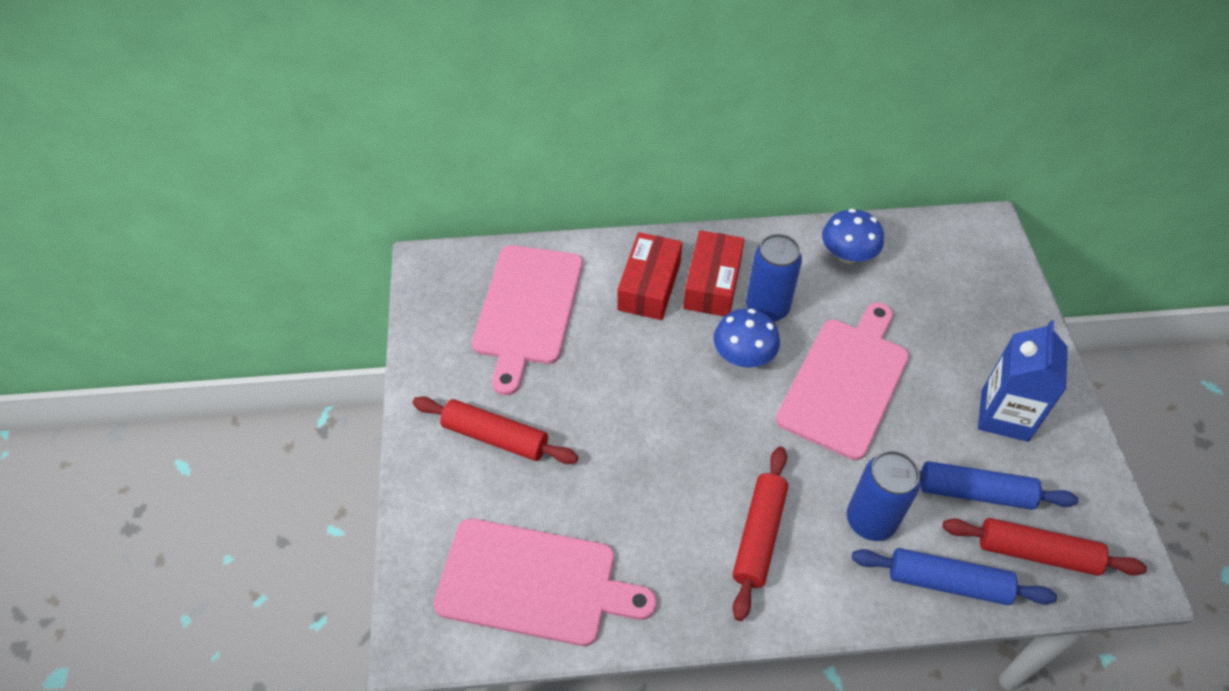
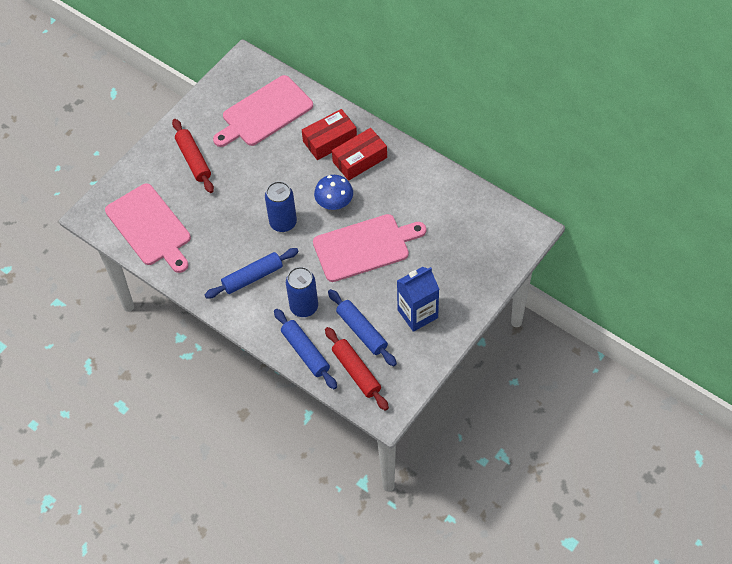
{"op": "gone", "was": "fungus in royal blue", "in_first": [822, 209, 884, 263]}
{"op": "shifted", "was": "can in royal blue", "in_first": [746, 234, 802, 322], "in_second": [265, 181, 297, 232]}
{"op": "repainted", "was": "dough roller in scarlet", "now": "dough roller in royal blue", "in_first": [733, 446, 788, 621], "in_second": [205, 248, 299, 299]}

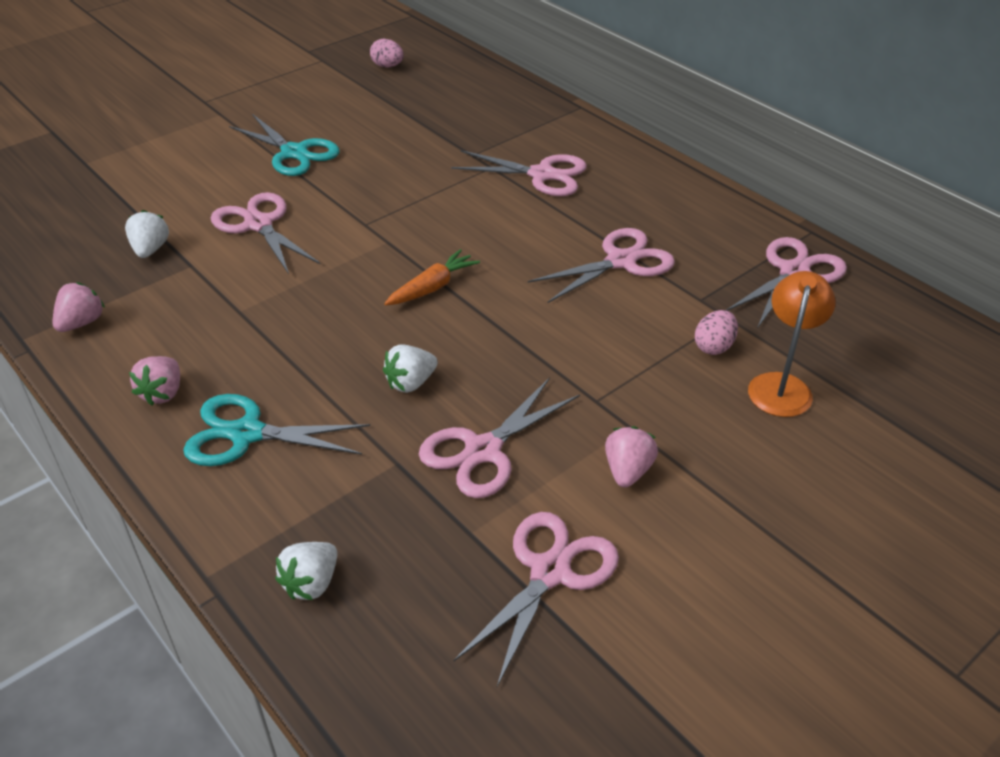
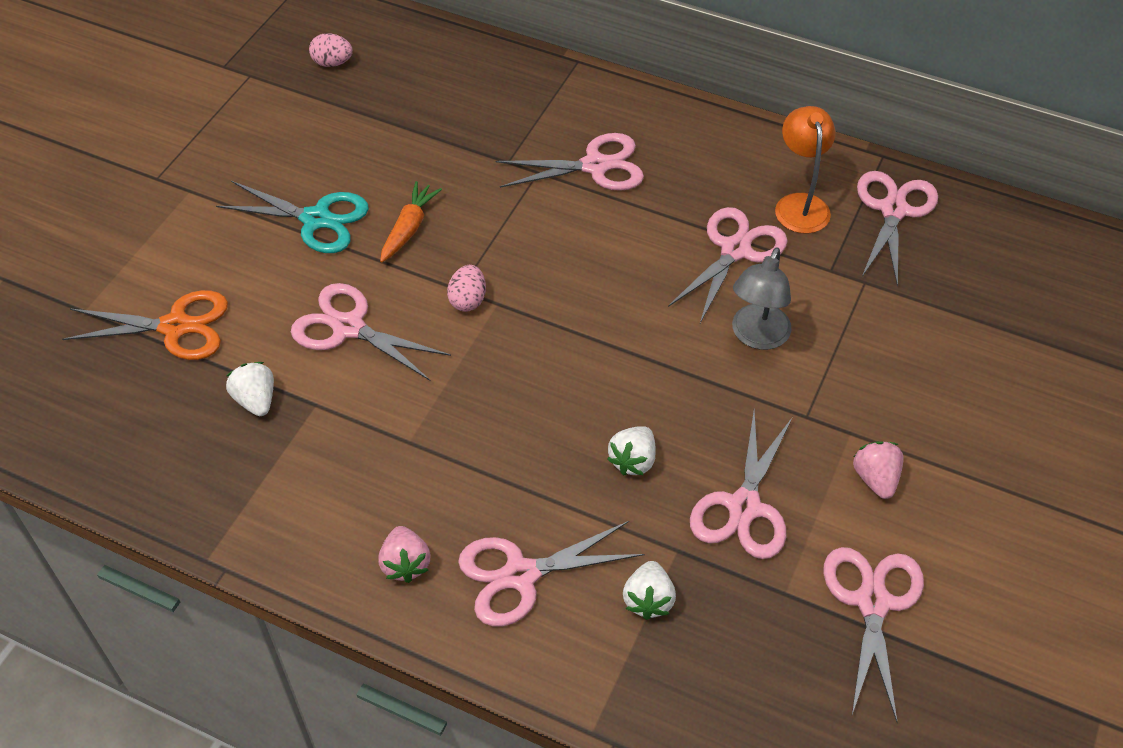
{"op": "shifted", "was": "carrot in orange-coloured", "in_first": [384, 249, 480, 306], "in_second": [380, 181, 442, 263]}
{"op": "shifted", "was": "lamp in orange-coloured", "in_first": [748, 271, 836, 417], "in_second": [775, 106, 835, 233]}
{"op": "gone", "was": "berry in rosy", "in_first": [53, 282, 105, 332]}
{"op": "shifted", "was": "toy egg in rosy", "in_first": [695, 310, 738, 355], "in_second": [447, 265, 486, 312]}
{"op": "repainted", "was": "pair of scissors in aqua", "now": "pair of scissors in rosy", "in_first": [183, 394, 370, 466], "in_second": [458, 521, 644, 627]}
{"op": "shifted", "was": "berry in pure white", "in_first": [275, 542, 337, 600], "in_second": [623, 561, 676, 620]}
{"op": "new", "now": "lamp in gray", "in_second": [732, 247, 792, 350]}
{"op": "new", "now": "pair of scissors in orange-coloured", "in_second": [62, 290, 228, 360]}

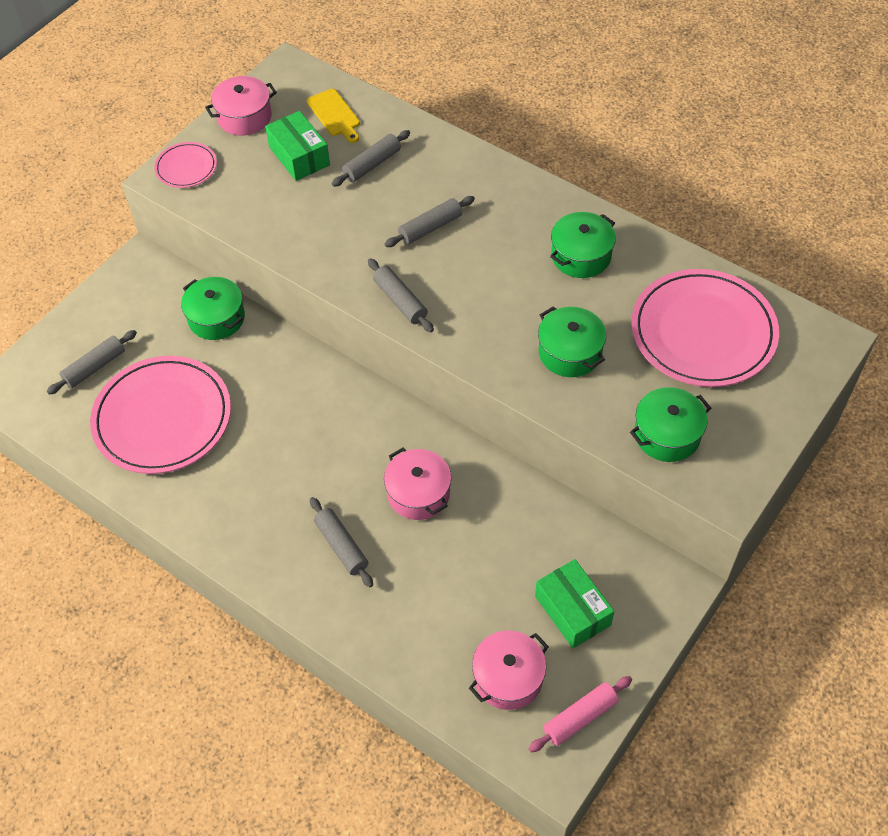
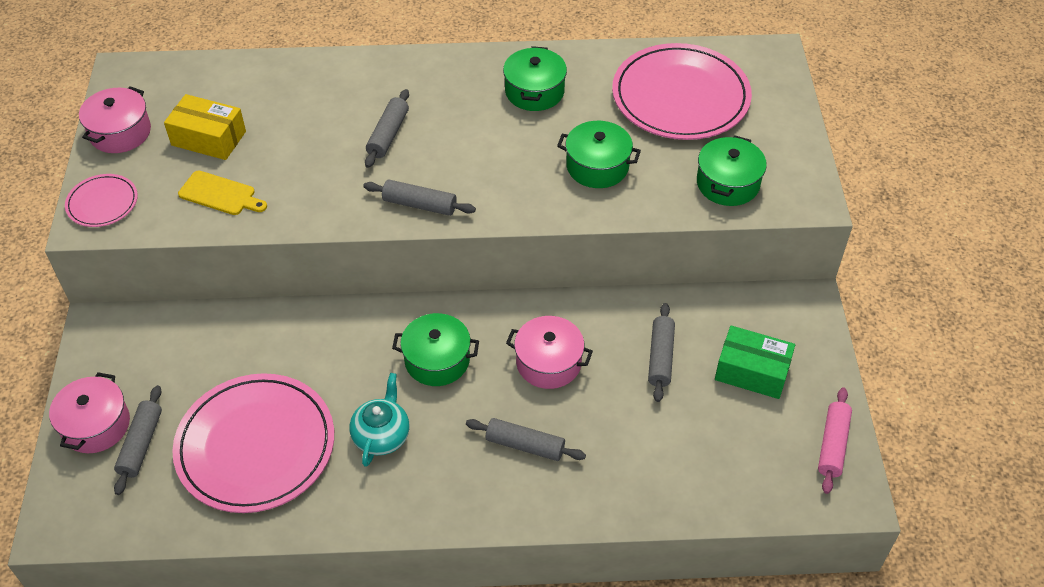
{"op": "shifted", "was": "bread board in golden", "in_first": [307, 89, 360, 143], "in_second": [178, 170, 267, 215]}
{"op": "repainted", "was": "box in emerald", "now": "box in golden", "in_first": [265, 111, 330, 181], "in_second": [164, 94, 246, 160]}
{"op": "shifted", "was": "dough roller in gray", "in_first": [332, 130, 410, 187], "in_second": [648, 303, 675, 402]}
{"op": "shifted", "was": "stockpot in emerald", "in_first": [181, 277, 245, 340], "in_second": [392, 313, 479, 386]}
{"op": "shifted", "was": "stockpot in rosy", "in_first": [469, 631, 549, 710], "in_second": [49, 372, 130, 453]}
{"op": "new", "now": "china teapot in aqua", "in_second": [350, 373, 410, 467]}

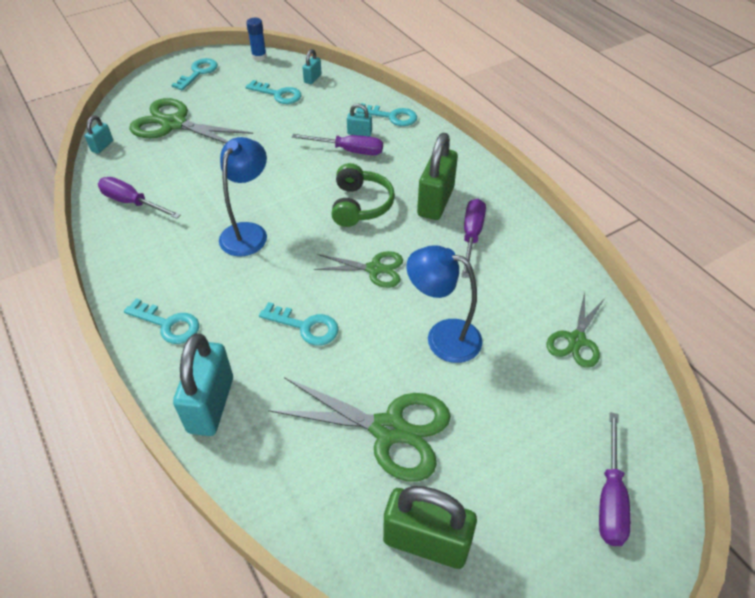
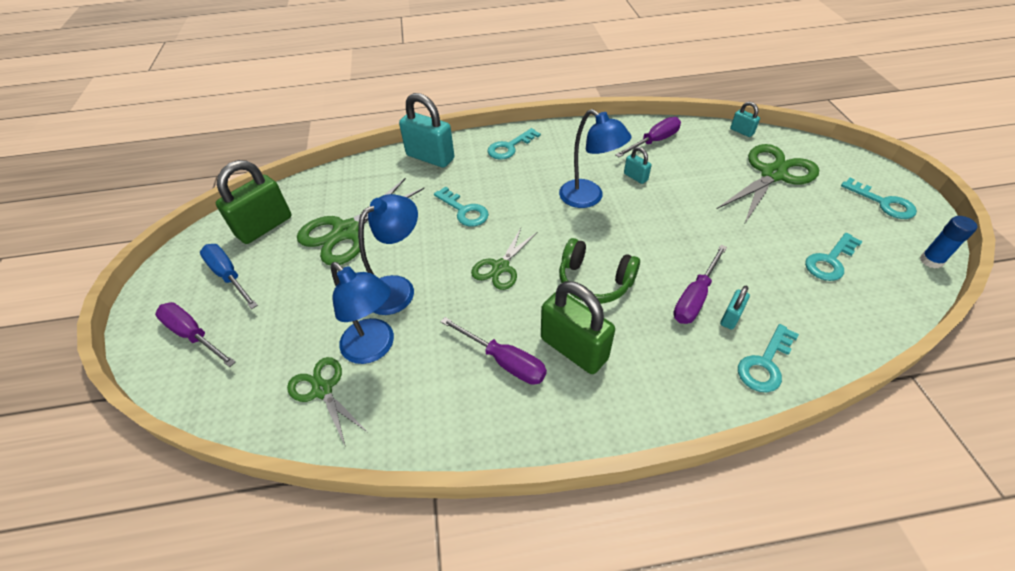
{"op": "shifted", "was": "lock in aqua", "in_first": [302, 49, 322, 84], "in_second": [624, 147, 652, 184]}
{"op": "rotated", "was": "key in aqua", "in_first": [259, 302, 339, 346], "in_second": [434, 187, 489, 227], "clockwise": -90}
{"op": "new", "now": "hand screwdriver in royal blue", "in_second": [200, 244, 258, 309]}
{"op": "new", "now": "lamp in royal blue", "in_second": [331, 262, 394, 364]}

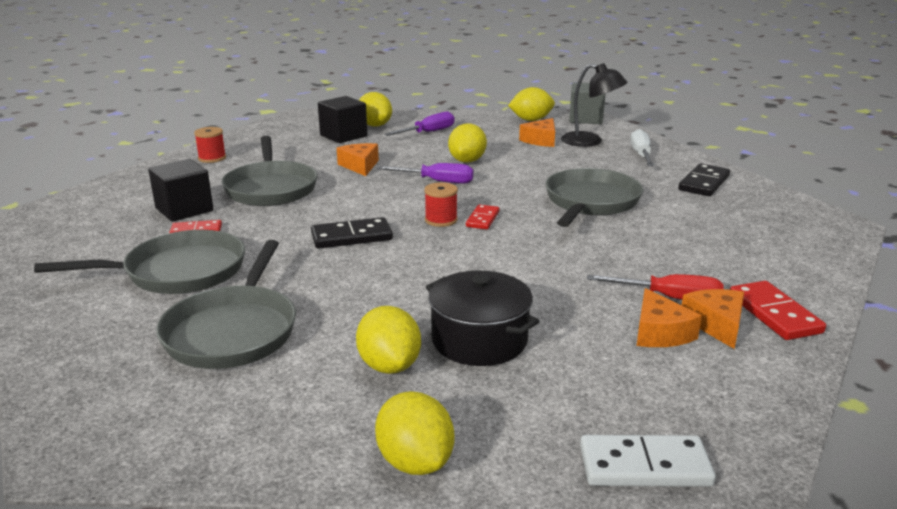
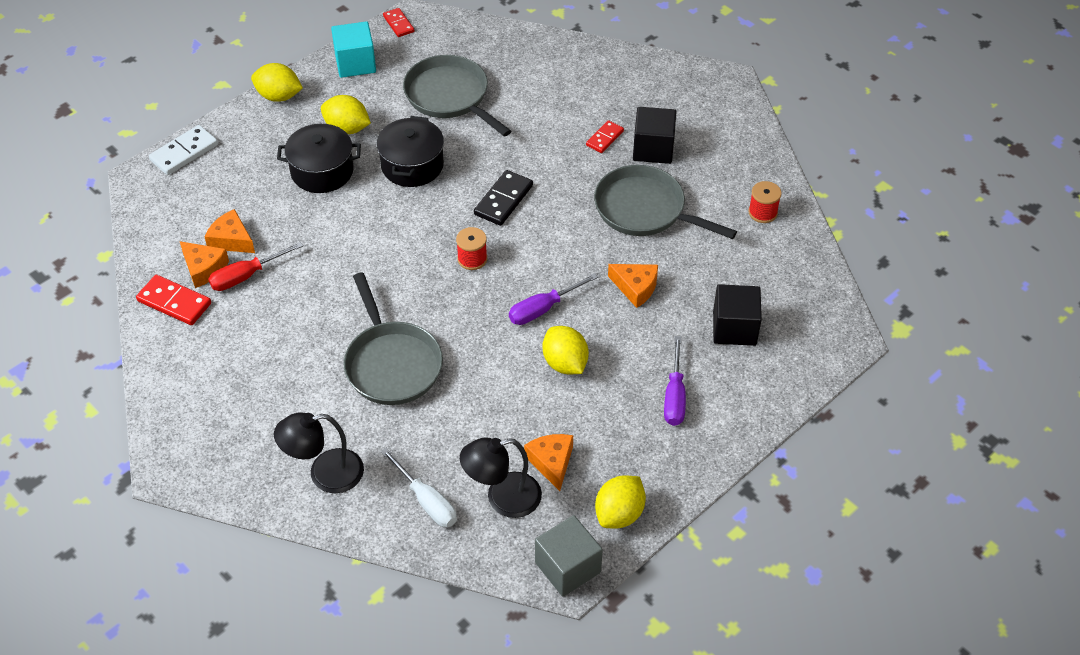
{"op": "gone", "was": "lemon in golden", "in_first": [359, 92, 392, 127]}
{"op": "swapped", "was": "domino in ebony", "now": "lamp in ebony", "in_first": [678, 164, 730, 196], "in_second": [274, 412, 364, 493]}
{"op": "shifted", "was": "domino in scarlet", "in_first": [466, 204, 499, 230], "in_second": [383, 8, 414, 37]}
{"op": "gone", "was": "pan in gray", "in_first": [34, 230, 245, 294]}
{"op": "new", "now": "cube in aqua", "in_second": [331, 21, 376, 78]}
{"op": "new", "now": "stockpot in ebony", "in_second": [377, 116, 444, 187]}

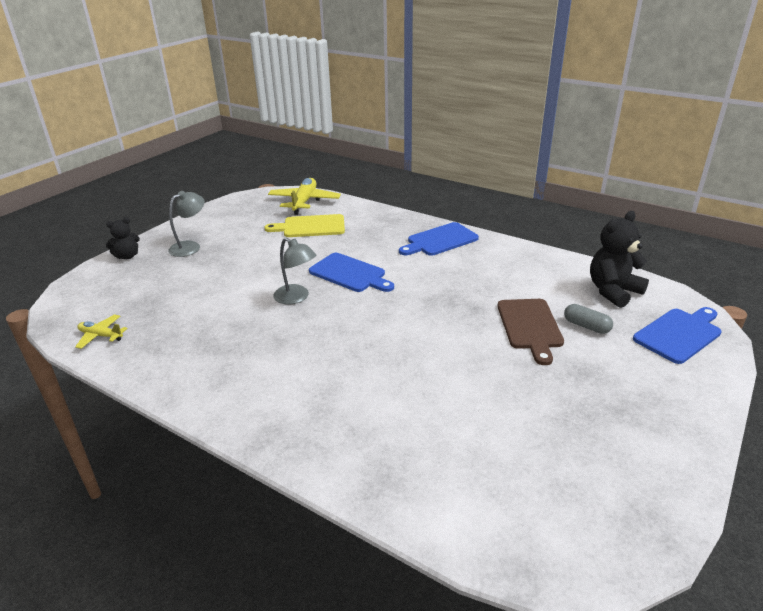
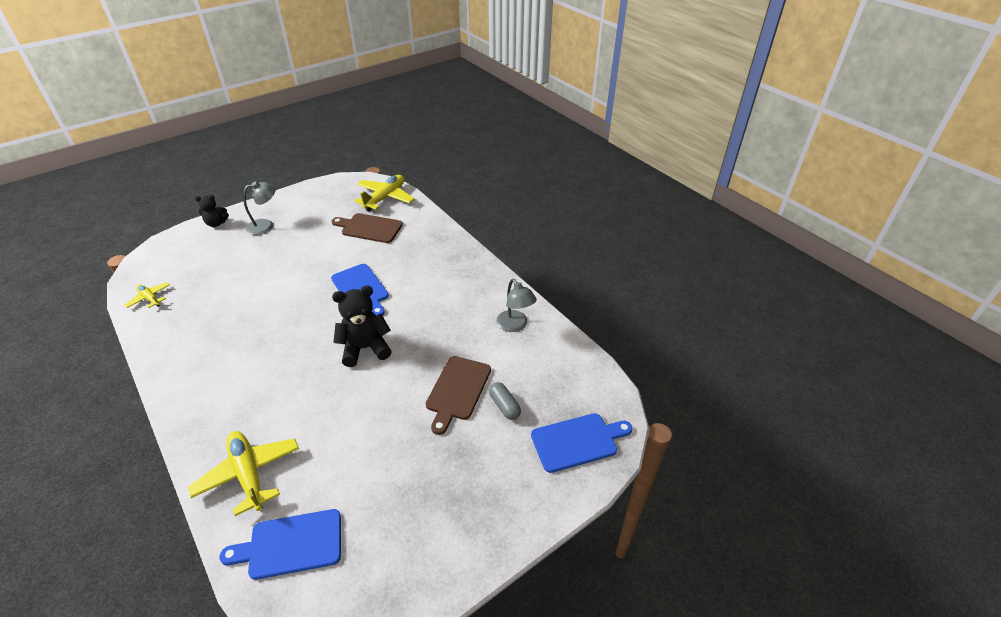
{"op": "shifted", "was": "teddy in ebony", "in_first": [590, 211, 649, 308], "in_second": [332, 285, 392, 367]}
{"op": "repainted", "was": "bread board in golden", "now": "bread board in brown", "in_first": [264, 214, 345, 237], "in_second": [332, 213, 403, 243]}
{"op": "shifted", "was": "bread board in royal blue", "in_first": [399, 222, 479, 256], "in_second": [219, 509, 341, 580]}
{"op": "shifted", "was": "lamp in gray", "in_first": [273, 238, 317, 304], "in_second": [496, 279, 537, 332]}
{"op": "new", "now": "toy plane in golden", "in_second": [188, 431, 299, 516]}

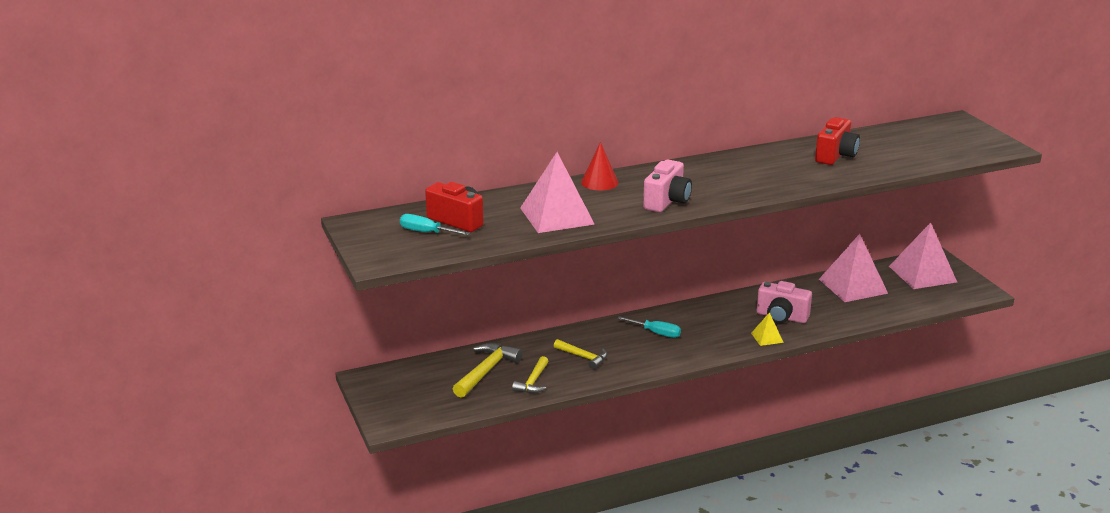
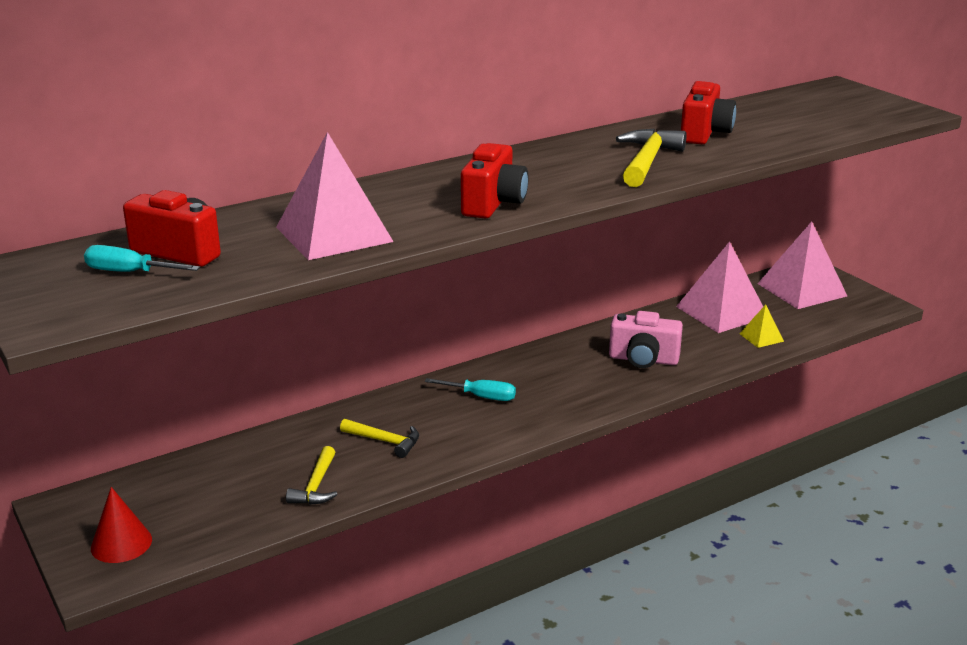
{"op": "shifted", "was": "cone shape in scarlet", "in_first": [581, 142, 619, 190], "in_second": [91, 487, 152, 563]}
{"op": "repainted", "was": "photo camera in rosy", "now": "photo camera in scarlet", "in_first": [643, 160, 692, 212], "in_second": [461, 143, 528, 219]}
{"op": "shifted", "was": "pyramid in golden", "in_first": [751, 312, 784, 346], "in_second": [739, 304, 784, 348]}
{"op": "shifted", "was": "claw hammer in golden", "in_first": [453, 343, 523, 398], "in_second": [616, 129, 687, 187]}

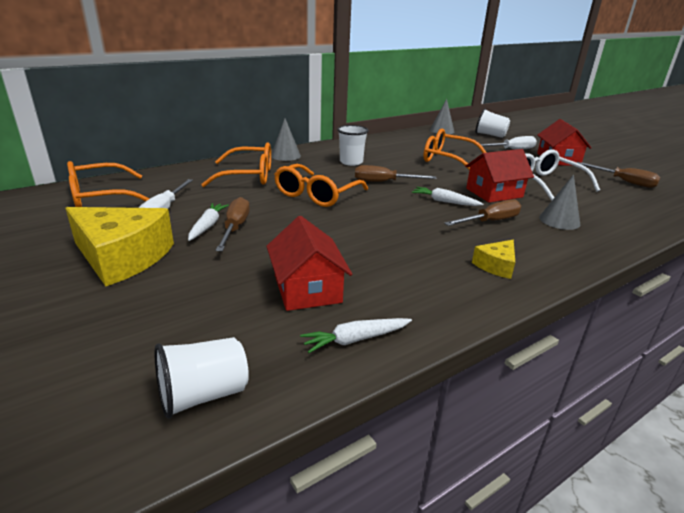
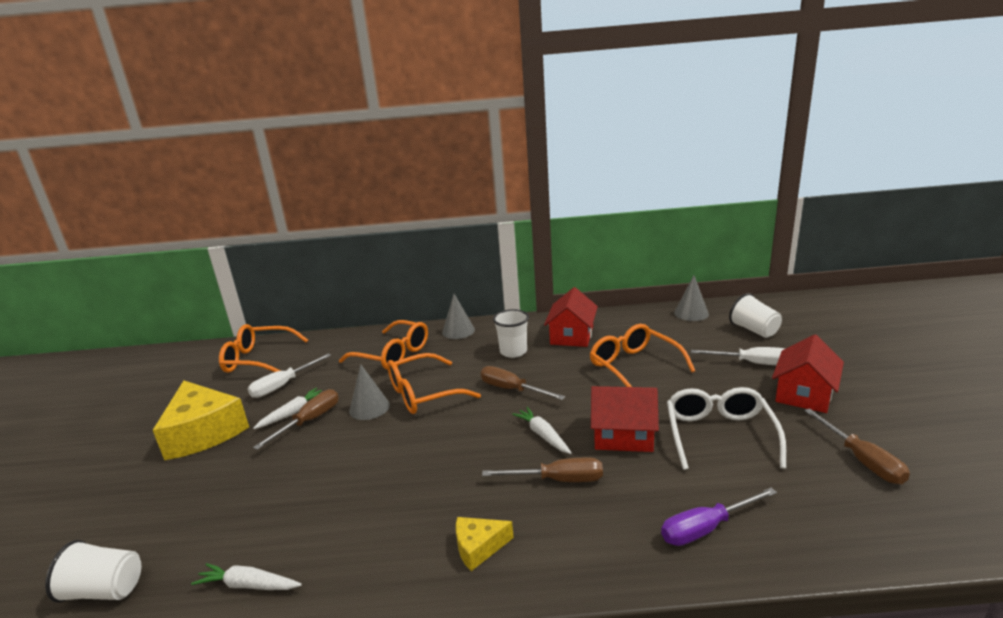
{"op": "shifted", "was": "cone shape in gray", "in_first": [539, 174, 580, 230], "in_second": [349, 364, 390, 420]}
{"op": "shifted", "was": "house in scarlet", "in_first": [266, 216, 352, 311], "in_second": [544, 287, 598, 347]}
{"op": "new", "now": "hand screwdriver in purple", "in_second": [661, 488, 777, 546]}

